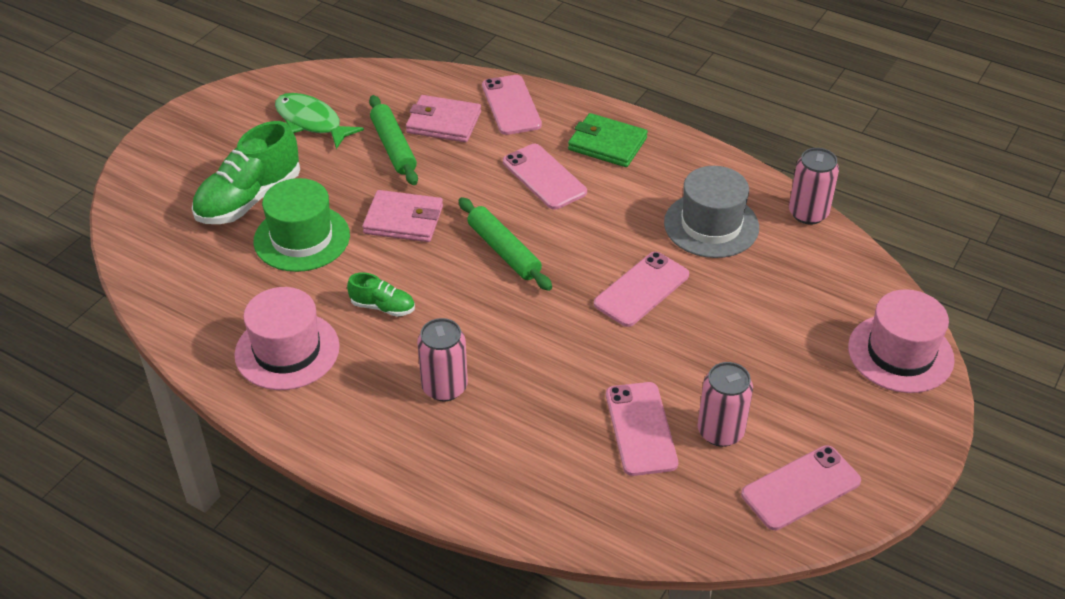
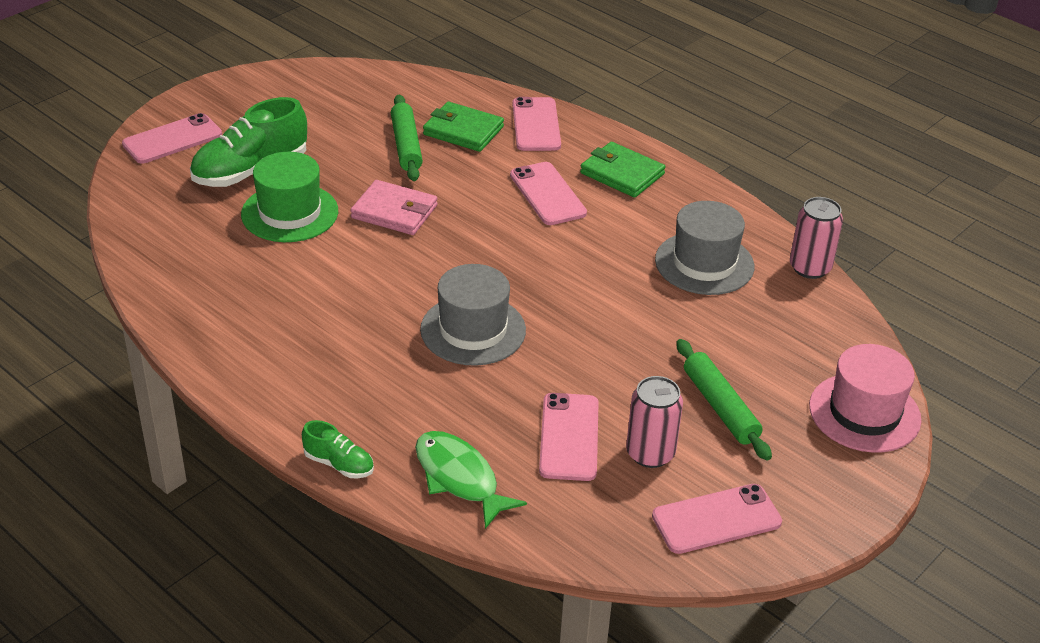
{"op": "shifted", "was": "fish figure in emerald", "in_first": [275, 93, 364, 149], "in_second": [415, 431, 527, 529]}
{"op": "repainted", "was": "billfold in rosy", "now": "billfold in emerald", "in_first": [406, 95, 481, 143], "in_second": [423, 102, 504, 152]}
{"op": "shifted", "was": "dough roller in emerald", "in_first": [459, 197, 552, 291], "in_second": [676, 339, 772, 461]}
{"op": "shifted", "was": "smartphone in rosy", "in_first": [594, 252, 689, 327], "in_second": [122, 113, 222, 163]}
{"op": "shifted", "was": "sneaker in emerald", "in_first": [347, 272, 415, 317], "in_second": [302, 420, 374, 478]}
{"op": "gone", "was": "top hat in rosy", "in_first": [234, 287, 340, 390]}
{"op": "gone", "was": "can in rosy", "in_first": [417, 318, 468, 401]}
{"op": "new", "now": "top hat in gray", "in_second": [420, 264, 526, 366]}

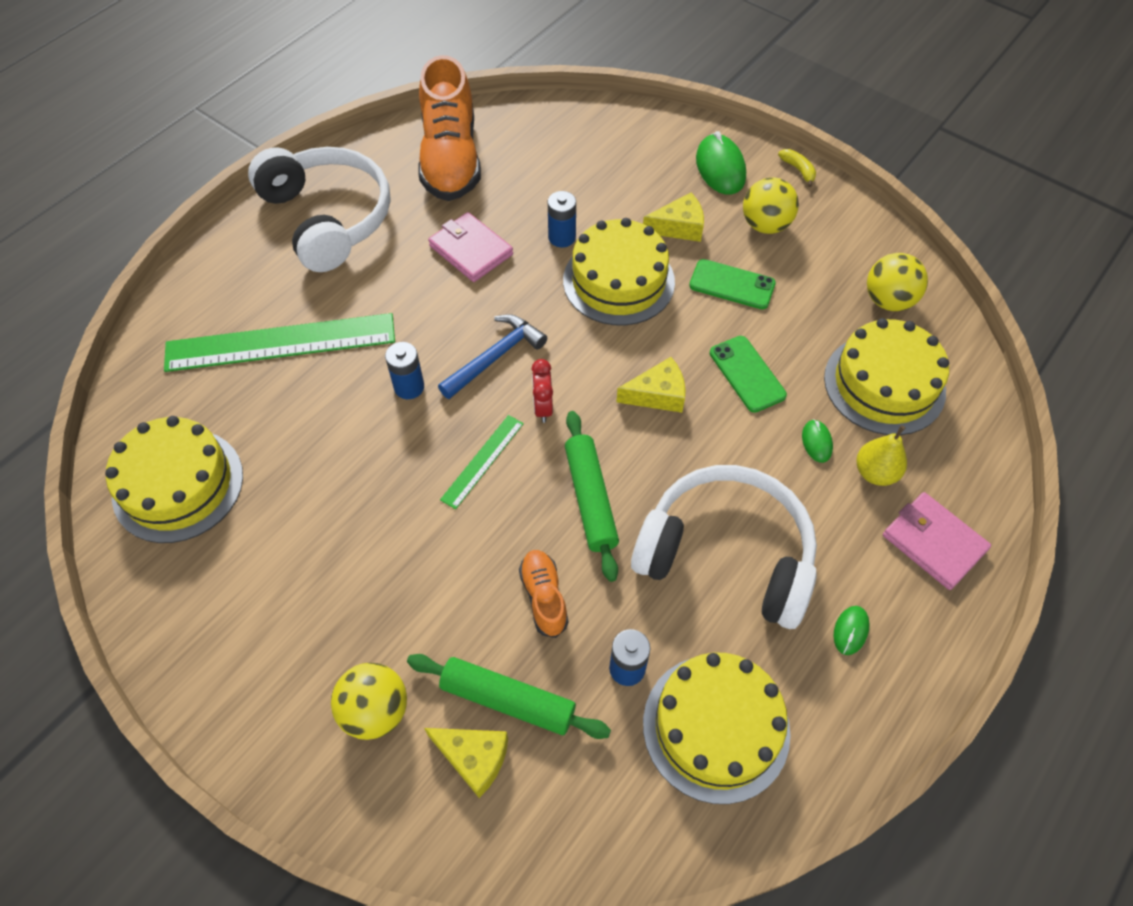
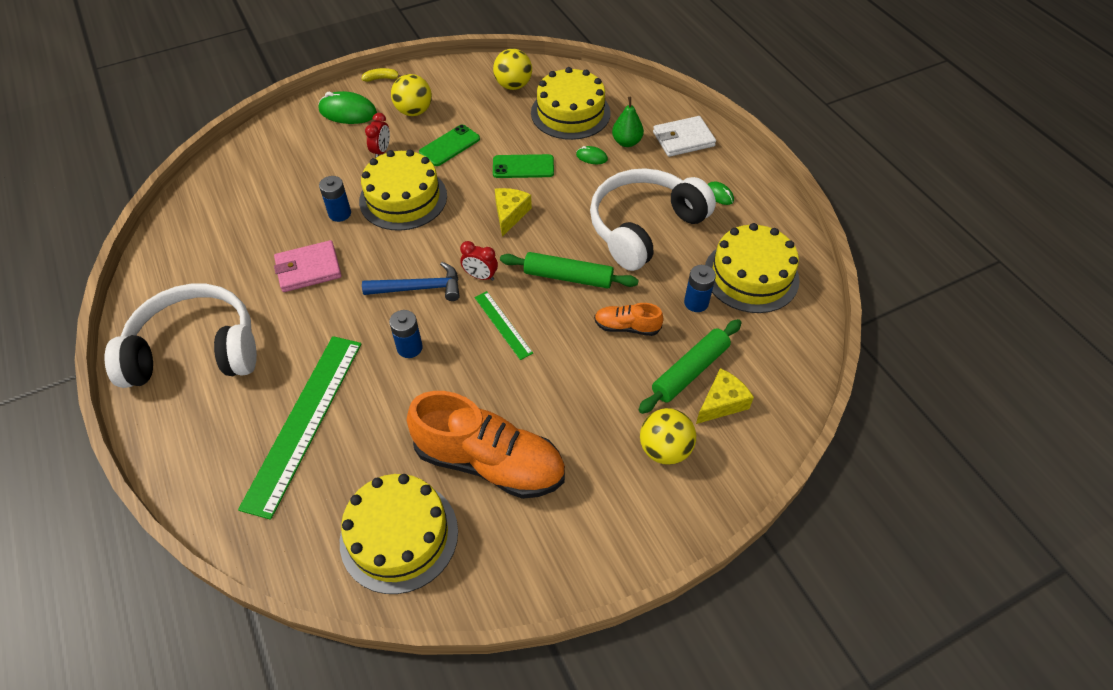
{"op": "shifted", "was": "sneaker in orange-coloured", "in_first": [418, 55, 481, 201], "in_second": [407, 391, 565, 499]}
{"op": "swapped", "was": "cheese wedge in golden", "now": "alarm clock in scarlet", "in_first": [643, 193, 704, 242], "in_second": [365, 113, 390, 157]}
{"op": "rotated", "was": "claw hammer in royal blue", "in_first": [438, 314, 547, 399], "in_second": [362, 262, 459, 301], "clockwise": 105}
{"op": "repainted", "was": "pear fruit in golden", "now": "pear fruit in emerald", "in_first": [856, 425, 907, 486], "in_second": [612, 97, 644, 147]}
{"op": "repainted", "was": "billfold in rosy", "now": "billfold in pure white", "in_first": [883, 492, 991, 590], "in_second": [653, 116, 716, 157]}

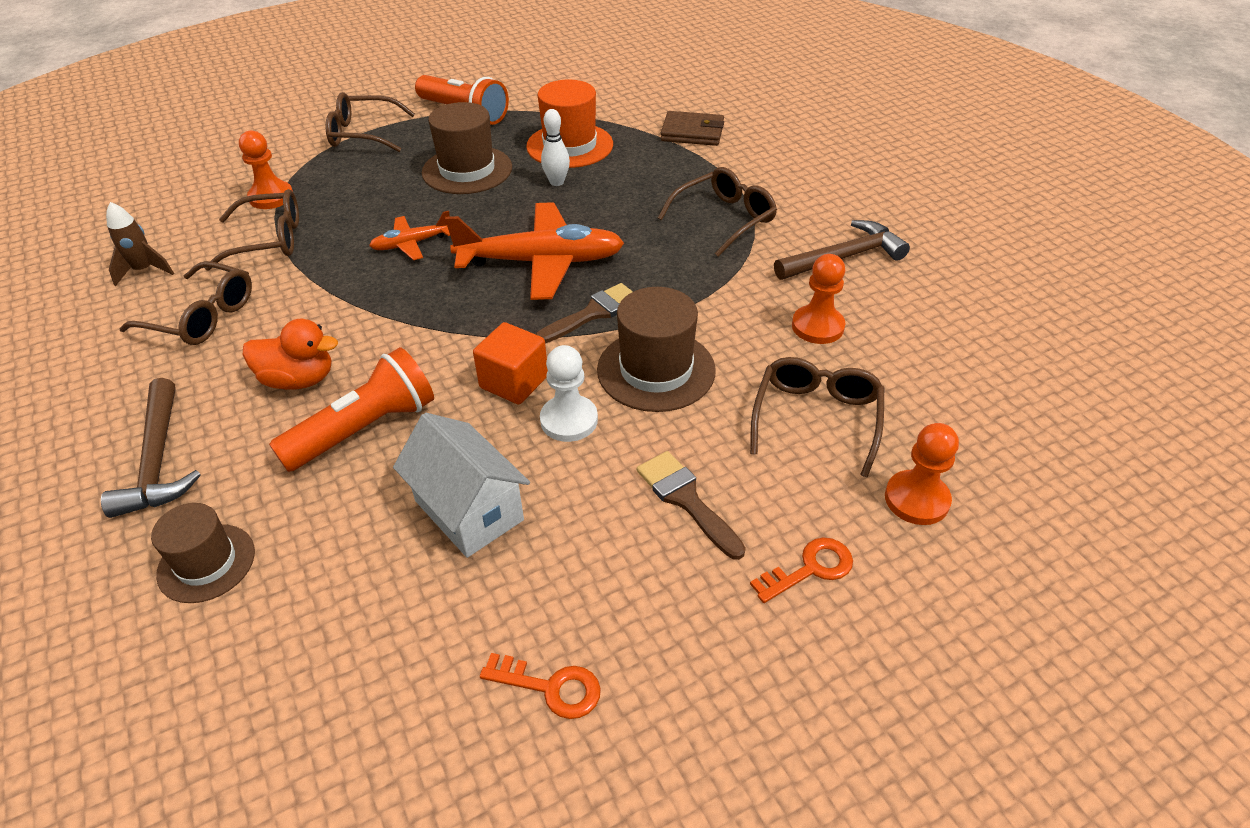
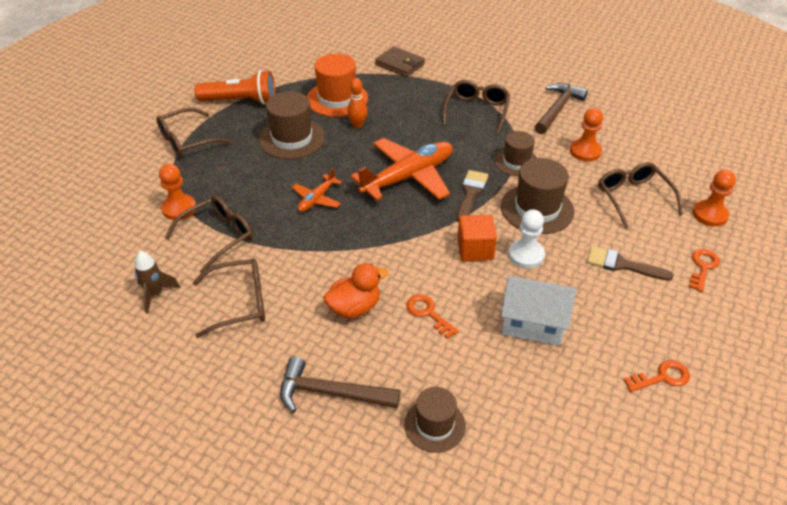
{"op": "repainted", "was": "skittle in pure white", "now": "skittle in orange-coloured", "in_first": [541, 109, 570, 186], "in_second": [347, 78, 367, 128]}
{"op": "rotated", "was": "billfold in brown", "in_first": [660, 111, 724, 146], "in_second": [375, 46, 425, 77], "clockwise": 60}
{"op": "swapped", "was": "flashlight in orange-coloured", "now": "key in orange-coloured", "in_first": [269, 347, 434, 472], "in_second": [406, 294, 459, 339]}
{"op": "rotated", "was": "claw hammer in brown", "in_first": [101, 378, 201, 518], "in_second": [280, 357, 400, 413], "clockwise": 150}
{"op": "new", "now": "top hat in brown", "in_second": [495, 131, 537, 176]}

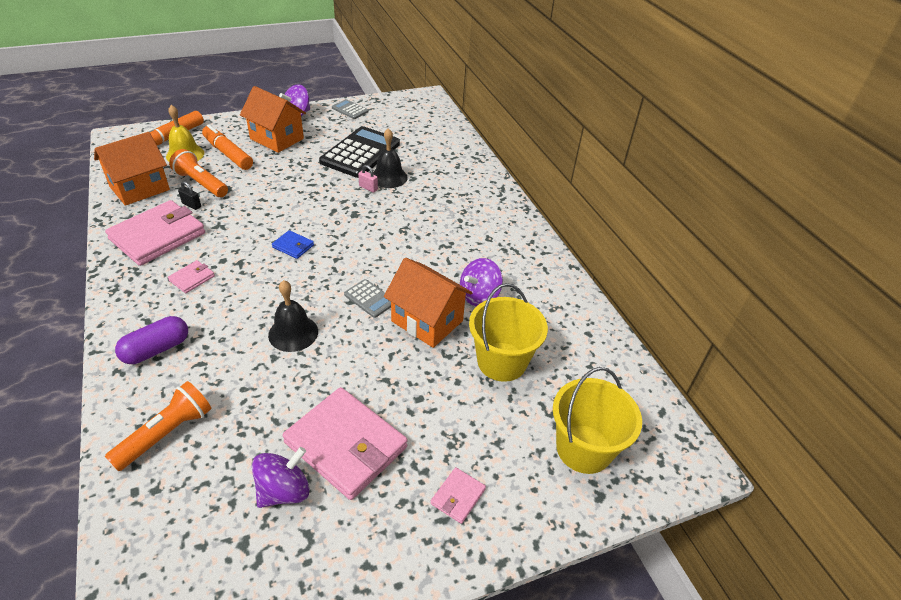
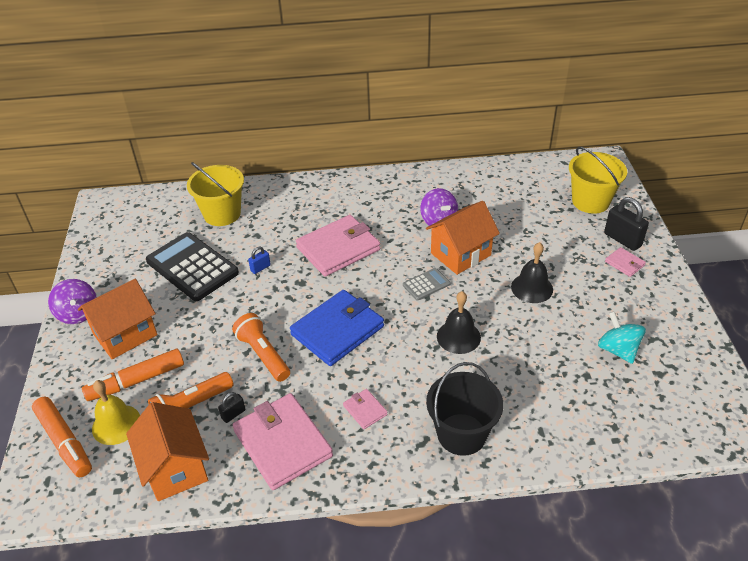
{"op": "gone", "was": "calculator in gray", "in_first": [332, 99, 368, 119]}
{"op": "shifted", "was": "school bell in ebony", "in_first": [373, 128, 408, 188], "in_second": [511, 242, 553, 303]}
{"op": "repainted", "was": "lock in rosy", "now": "lock in royal blue", "in_first": [358, 165, 378, 193], "in_second": [248, 247, 271, 274]}
{"op": "scaled", "was": "billfold in royal blue", "in_first": [272, 230, 314, 259], "in_second": [290, 290, 384, 366], "ratio": 2.24}
{"op": "shifted", "was": "bucket in golden", "in_first": [469, 283, 548, 382], "in_second": [187, 162, 244, 226]}
{"op": "swapped", "was": "capsule in purple", "now": "bucket in ebony", "in_first": [115, 316, 188, 364], "in_second": [426, 362, 504, 456]}
{"op": "shifted", "was": "flashlight in orange-coloured", "in_first": [105, 381, 211, 471], "in_second": [232, 313, 290, 382]}
{"op": "shifted", "was": "billfold in rosy", "in_first": [282, 387, 407, 500], "in_second": [296, 215, 380, 277]}
{"op": "repainted", "was": "whirligig in purple", "now": "whirligig in aqua", "in_first": [252, 447, 310, 508], "in_second": [598, 311, 646, 364]}
{"op": "new", "now": "lock in ebony", "in_second": [604, 197, 649, 251]}

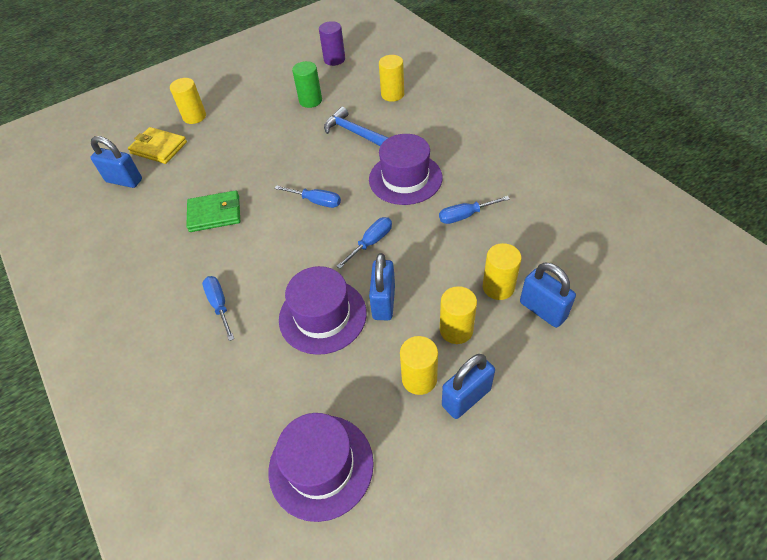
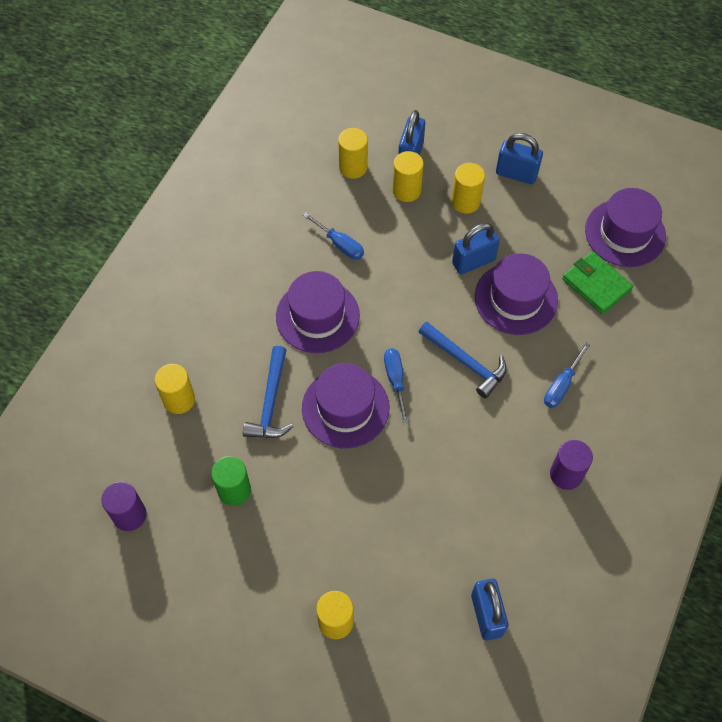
{"op": "gone", "was": "billfold in golden", "in_first": [128, 127, 187, 164]}
{"op": "shifted", "was": "billfold in emerald", "in_first": [186, 190, 240, 232], "in_second": [562, 251, 633, 314]}
{"op": "gone", "was": "hand screwdriver in royal blue", "in_first": [336, 217, 392, 269]}
{"op": "shifted", "was": "cylinder shape in golden", "in_first": [400, 336, 438, 395], "in_second": [338, 128, 368, 179]}
{"op": "new", "now": "claw hammer in royal blue", "in_second": [419, 322, 507, 398]}
{"op": "new", "now": "top hat in purple", "in_second": [302, 363, 389, 449]}
{"op": "new", "now": "cylinder shape in purple", "in_second": [550, 440, 593, 490]}

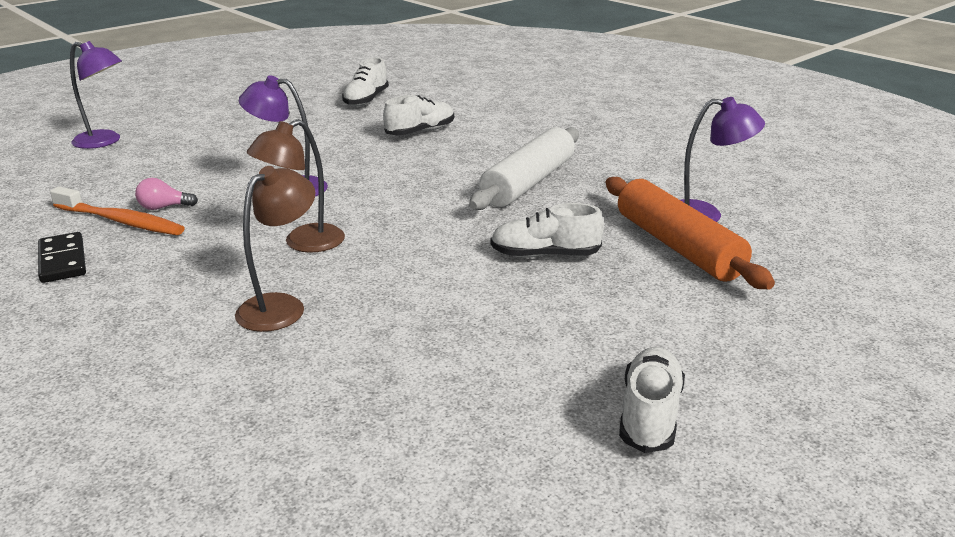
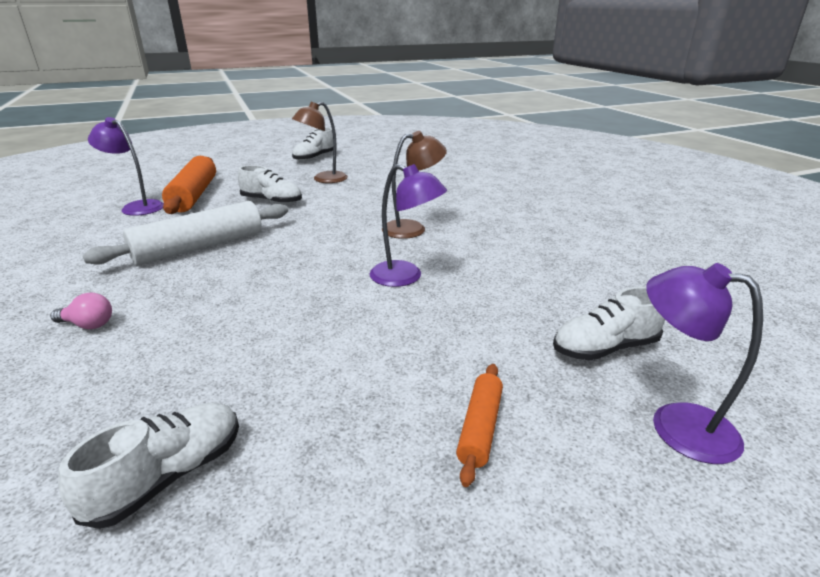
{"op": "shifted", "was": "sneaker in pure white", "in_first": [383, 95, 454, 135], "in_second": [553, 287, 665, 361]}
{"op": "shifted", "was": "lamp in brown", "in_first": [235, 166, 315, 332], "in_second": [292, 102, 348, 183]}
{"op": "shifted", "was": "bulb in rosy", "in_first": [135, 178, 198, 210], "in_second": [50, 293, 112, 329]}
{"op": "gone", "was": "dental brush in orange-coloured", "in_first": [50, 186, 185, 235]}
{"op": "gone", "was": "domino in ebony", "in_first": [38, 232, 86, 283]}
{"op": "new", "now": "dough roller in orange-coloured", "in_second": [456, 364, 503, 487]}

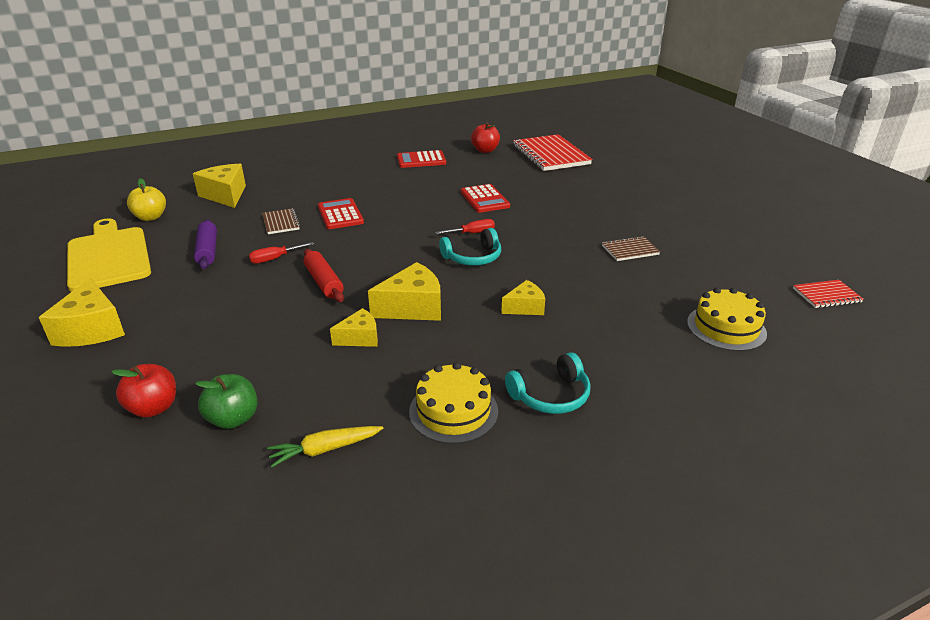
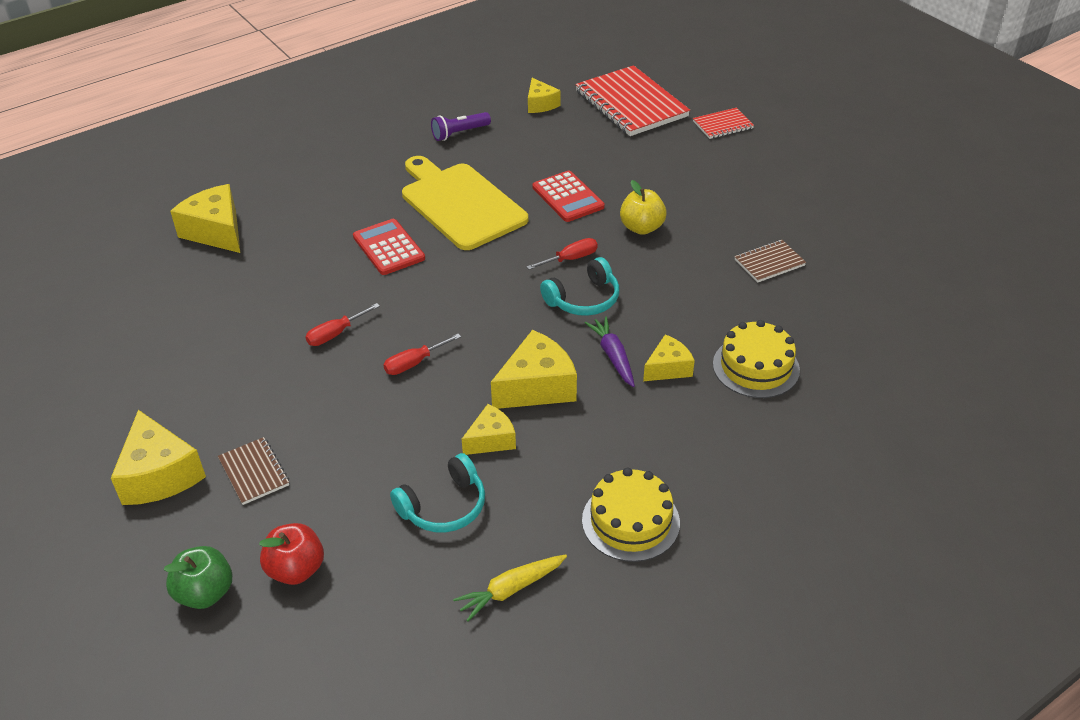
{"op": "swapped", "was": "apple in scarlet", "now": "cheese wedge in golden", "in_first": [471, 122, 500, 153], "in_second": [528, 78, 561, 113]}
{"op": "swapped", "was": "calculator in scarlet", "now": "flashlight in purple", "in_first": [397, 150, 446, 168], "in_second": [431, 112, 491, 141]}
{"op": "shifted", "was": "apple in golden", "in_first": [127, 178, 166, 221], "in_second": [620, 180, 667, 235]}
{"op": "shifted", "was": "notebook in brown", "in_first": [262, 208, 300, 234], "in_second": [218, 437, 289, 505]}
{"op": "shifted", "was": "bread board in golden", "in_first": [67, 218, 151, 292], "in_second": [402, 156, 528, 250]}
{"op": "gone", "was": "dough roller in purple", "in_first": [194, 219, 217, 269]}
{"op": "swapped", "was": "dough roller in scarlet", "now": "hand screwdriver in scarlet", "in_first": [304, 249, 344, 302], "in_second": [383, 334, 461, 375]}
{"op": "shifted", "was": "notebook in scarlet", "in_first": [793, 280, 864, 308], "in_second": [693, 107, 754, 139]}
{"op": "shifted", "was": "cake in golden", "in_first": [687, 287, 767, 351], "in_second": [713, 320, 800, 398]}
{"op": "shifted", "was": "headset in aqua", "in_first": [505, 352, 591, 414], "in_second": [390, 453, 485, 532]}
{"op": "shifted", "was": "apple in emerald", "in_first": [195, 374, 257, 429], "in_second": [164, 546, 232, 609]}
{"op": "new", "now": "carrot in purple", "in_second": [584, 316, 635, 387]}

